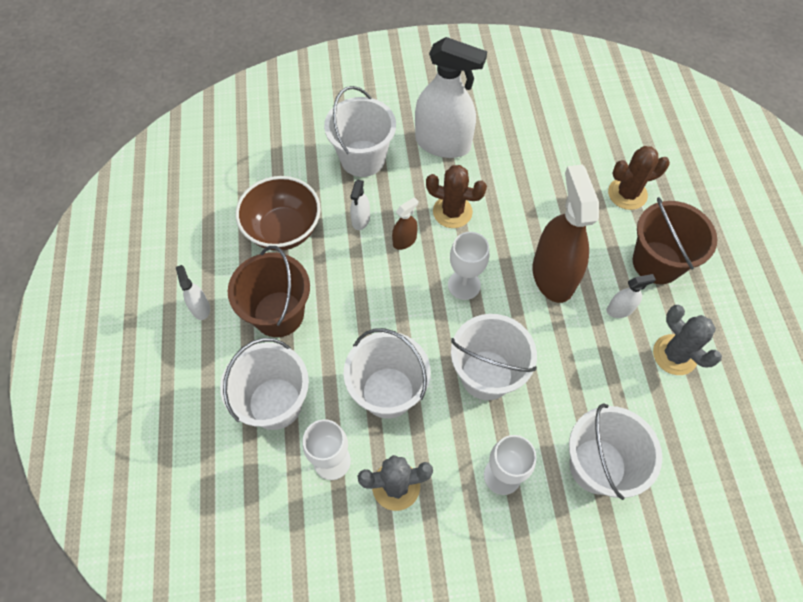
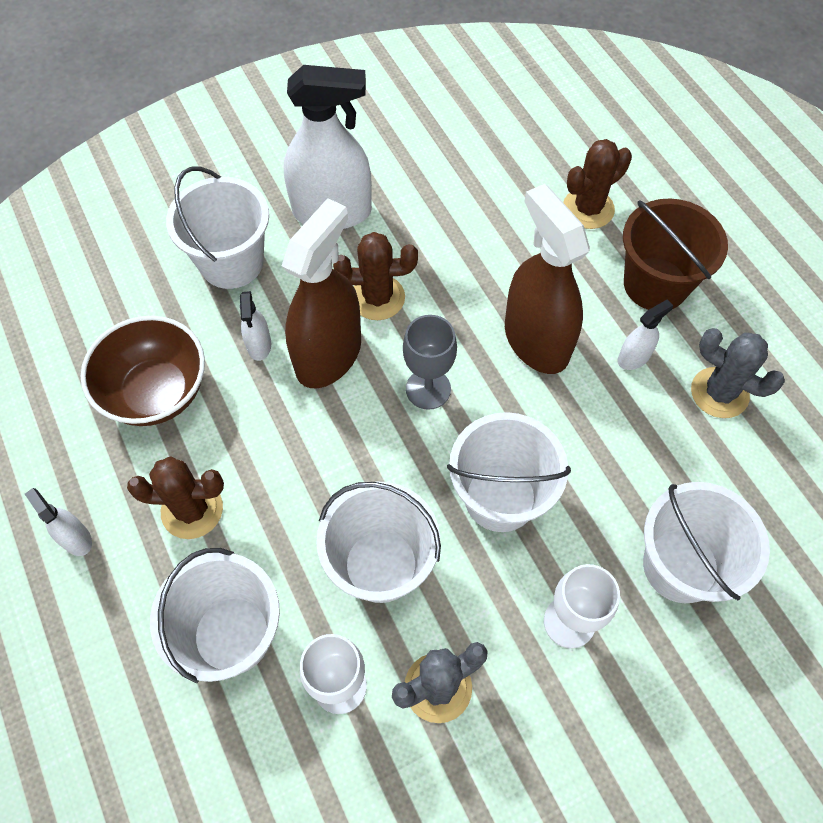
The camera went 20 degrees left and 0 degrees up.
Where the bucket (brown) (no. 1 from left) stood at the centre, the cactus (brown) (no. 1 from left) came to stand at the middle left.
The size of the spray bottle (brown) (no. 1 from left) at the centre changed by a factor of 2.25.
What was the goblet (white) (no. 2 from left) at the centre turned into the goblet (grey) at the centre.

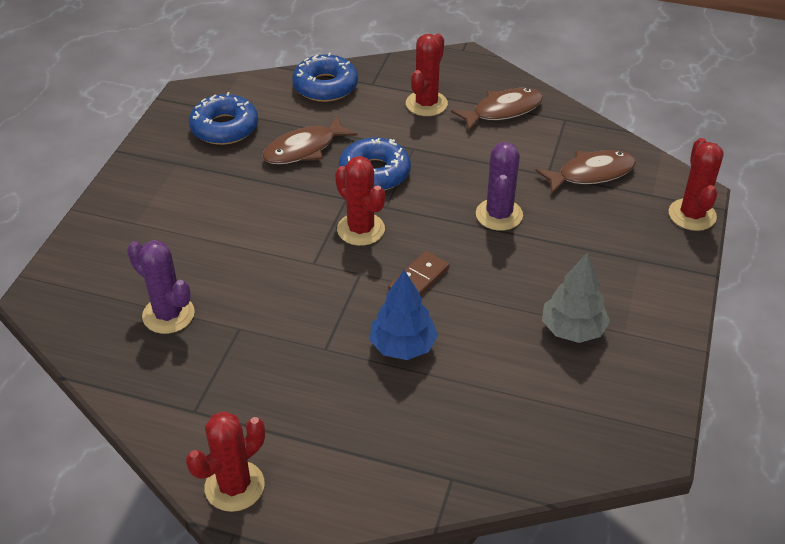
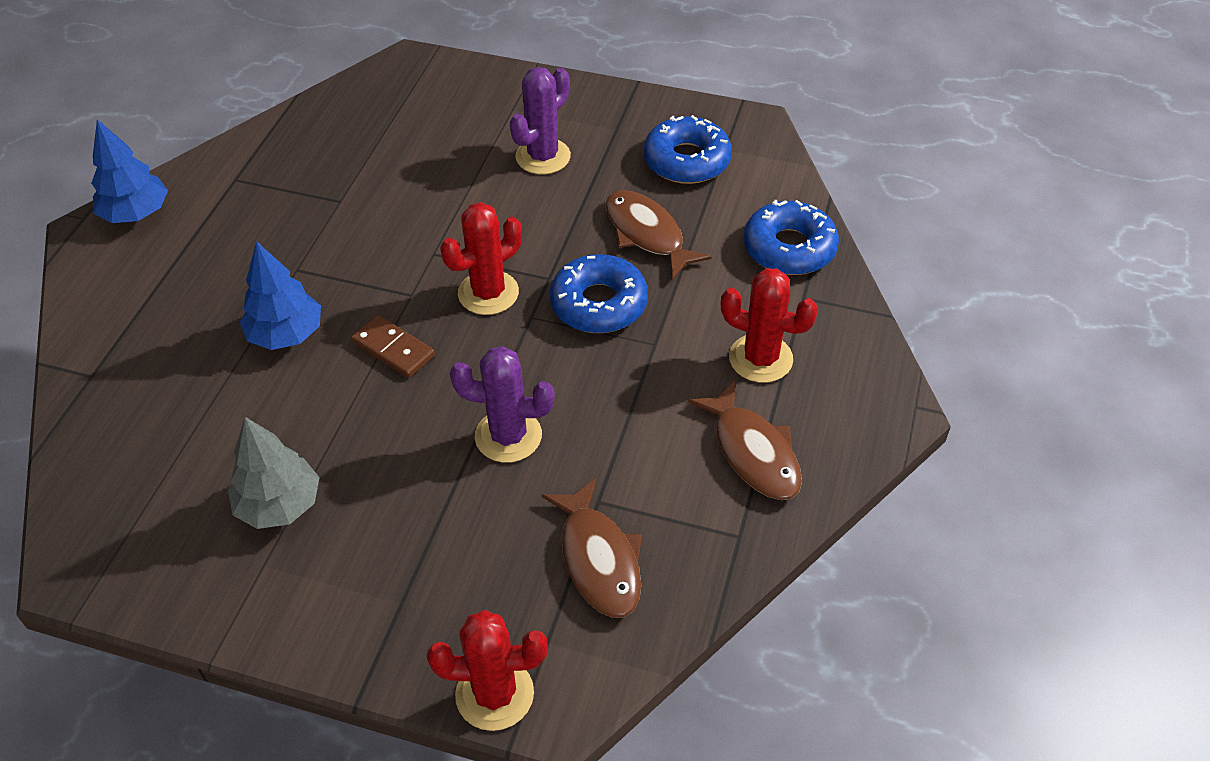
The camera went 90 degrees right and 5 degrees up.
The cactus (purple) (no. 1 from left in the first image) ended up elsewhere, having gone from the middle left to the top centre.
Where the cactus (red) (no. 1 from left) stood at the bottom left, the tree (blue) (no. 1 from left) came to stand at the top left.

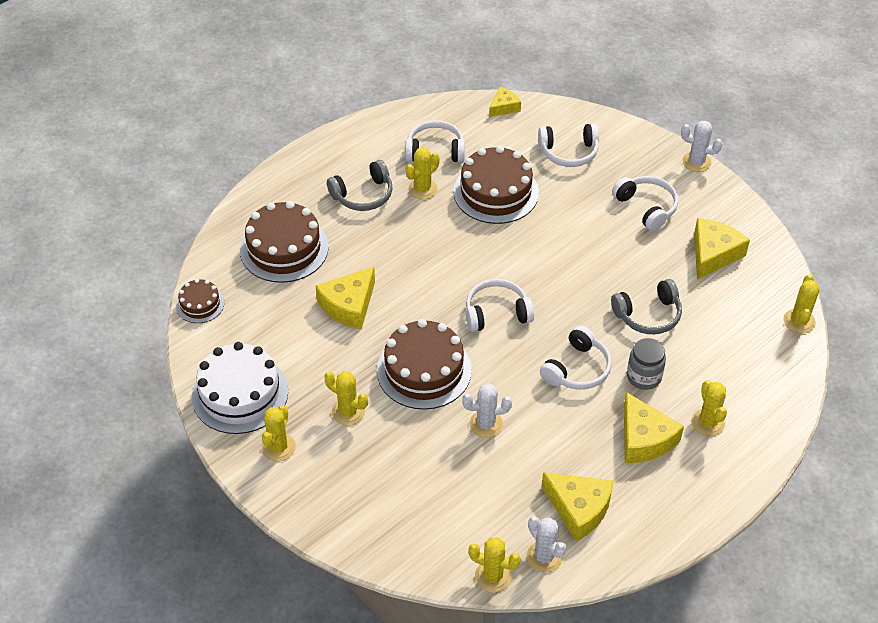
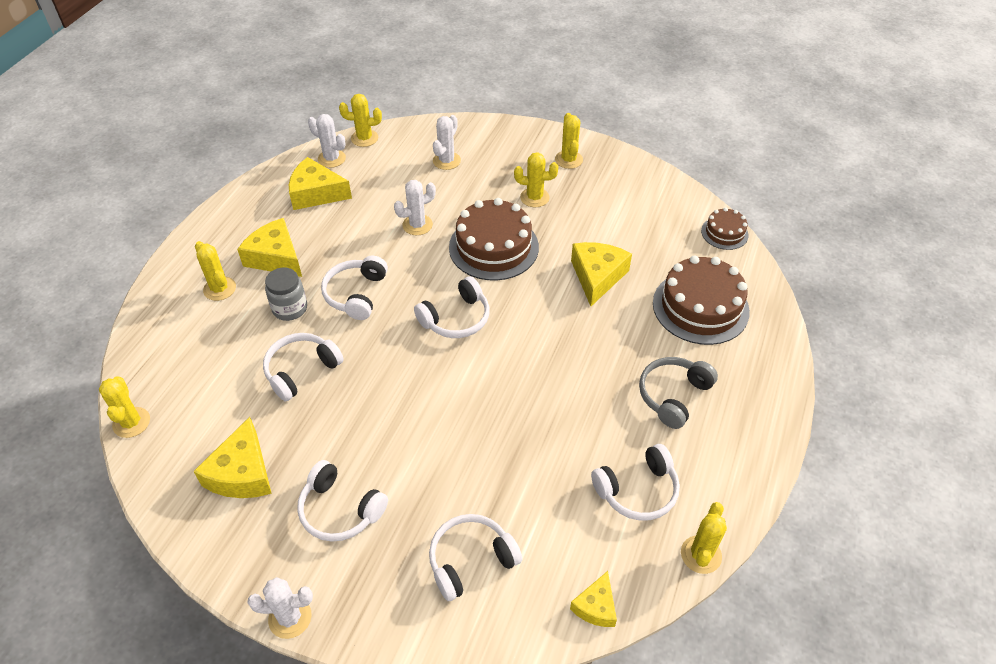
The camera went 155 degrees right and 0 degrees up.
The second view lost the cake (white) at the middle left.
The cactus (yellow) (no. 3 from left in the first image) ended up elsewhere, having gone from the top centre to the bottom right.
The second view lost the cake (brown) (no. 4 from left) at the top centre.
What was the headphones (grey) (no. 2 from left) at the middle right turned into the headphones (white) (no. 1 from left) at the middle left.
The second view gained the cactus (white) (no. 4 from left) at the top centre.

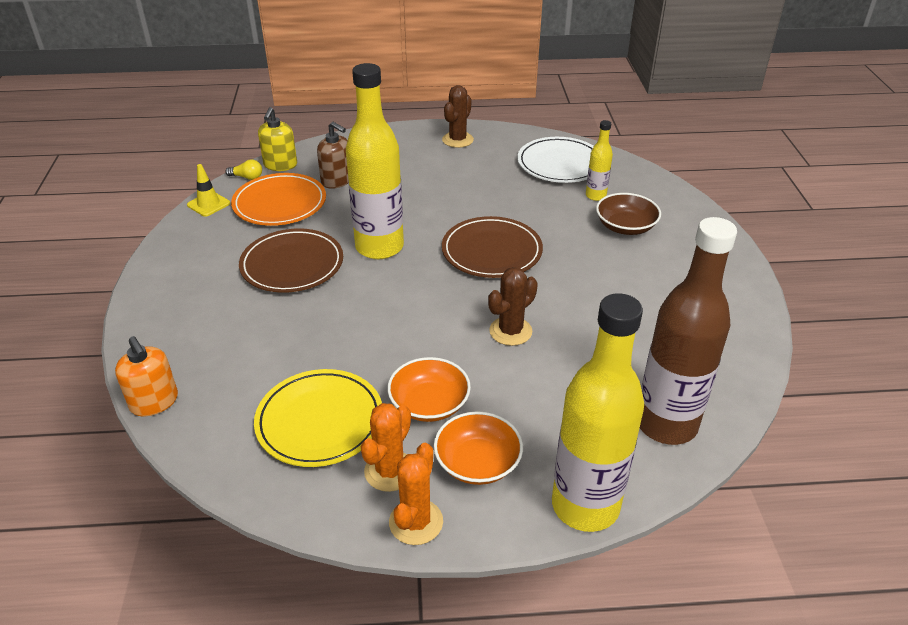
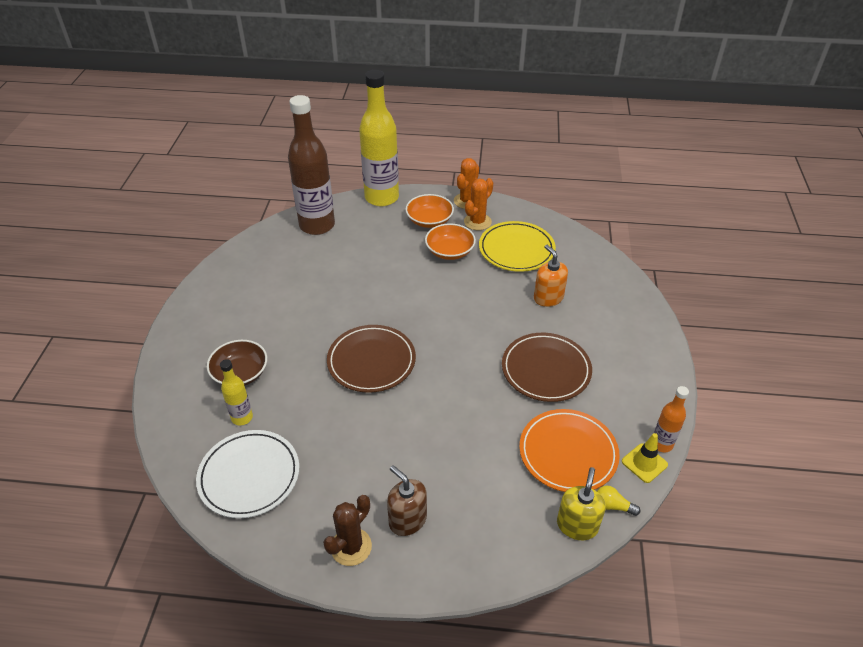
The camera went 170 degrees left and 5 degrees up.
The soap dispenser (orange) ended up elsewhere, having gone from the middle left to the centre.
The soap dispenser (brown) ended up elsewhere, having gone from the top centre to the bottom centre.
The second view lost the bottle (yellow) (no. 1 from left) at the top centre.
The second view lost the cactus (brown) (no. 2 from left) at the centre.
The second view gained the bottle (orange) at the middle right.

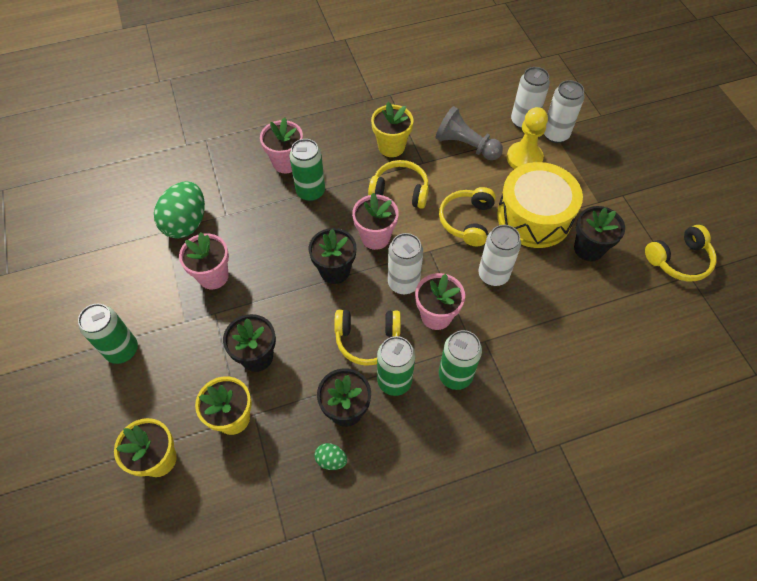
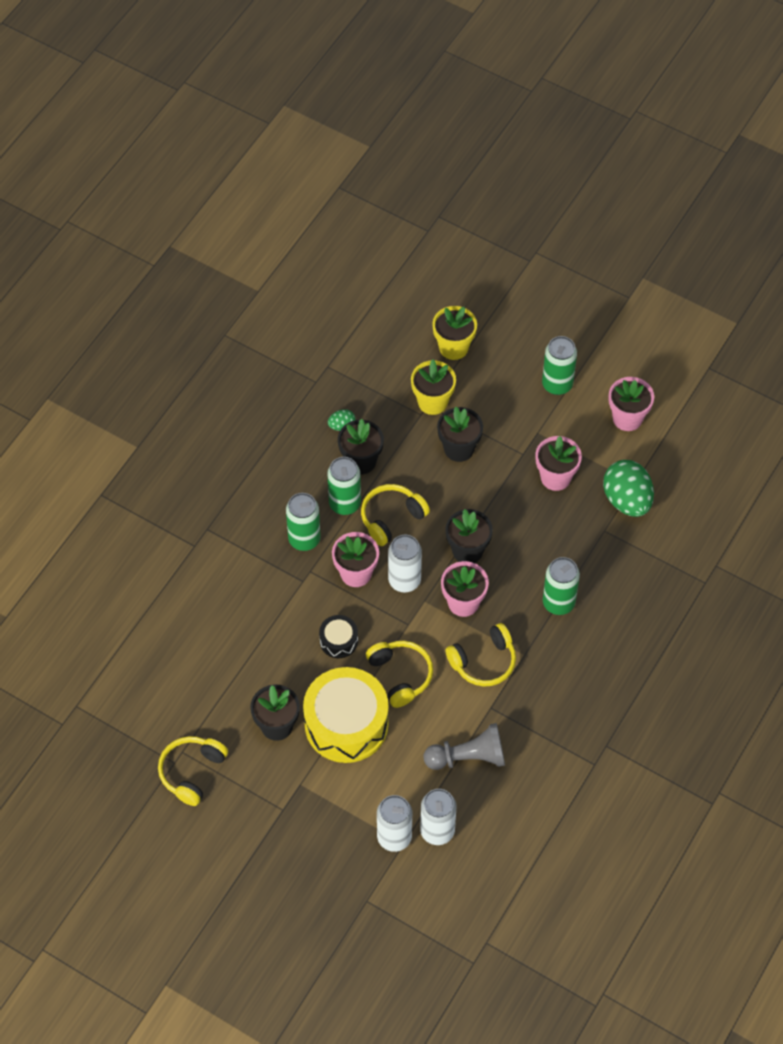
The camera went 140 degrees right and 0 degrees up.
The flower pot (pink) (no. 2 from left in the first image) ended up elsewhere, having gone from the top centre to the middle right.
The second view lost the flower pot (yellow) (no. 3 from left) at the top centre.
Where the can (white) (no. 2 from left) stood at the centre, the drum (black) came to stand at the centre.
The second view lost the pawn (yellow) at the top right.

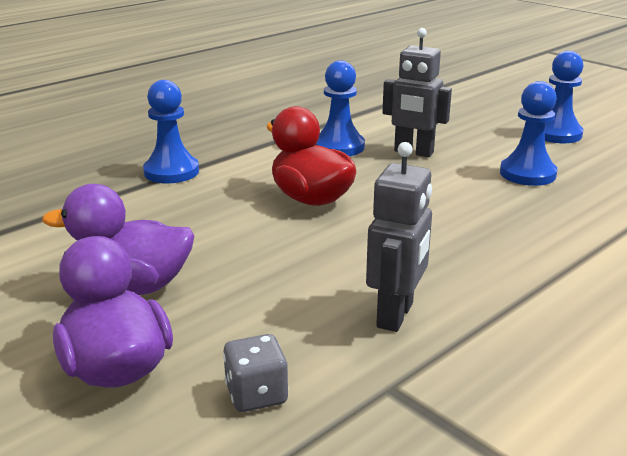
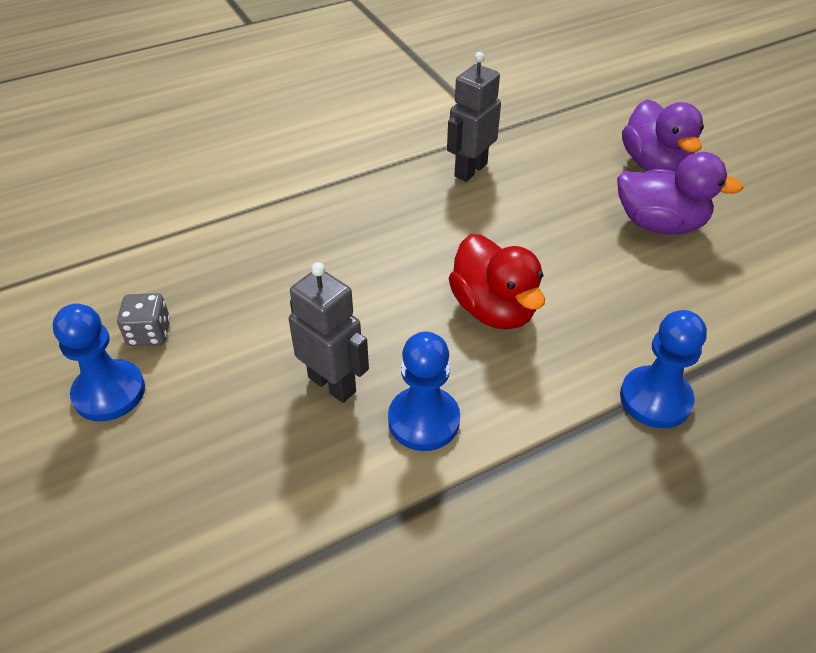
The camera went 165 degrees left and 20 degrees up.
The dice (grey) ended up elsewhere, having gone from the bottom centre to the middle left.
The second view lost the pawn (blue) (no. 3 from left) at the top right.

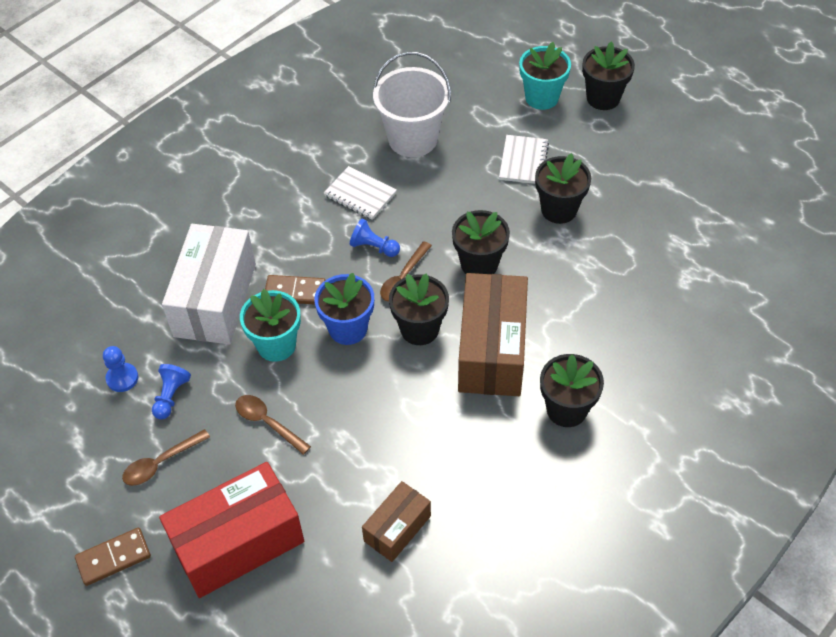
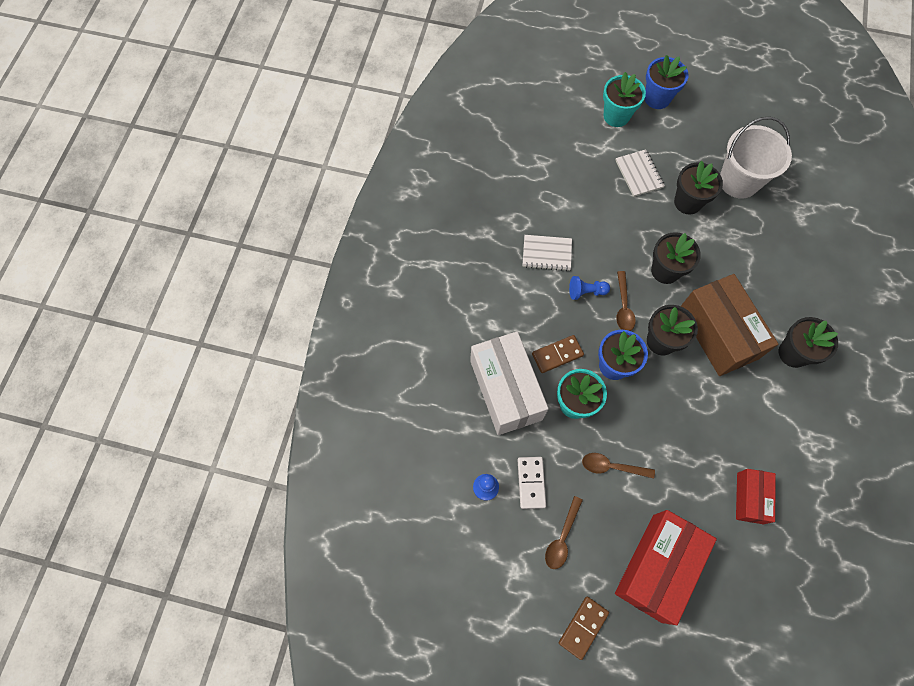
The camera went 30 degrees left and 15 degrees up.
Where the pawn (blue) (no. 2 from left) stood at the middle left, the domino (white) came to stand at the bottom centre.
What was the box (brown) (no. 1 from left) at the bottom centre turned into the box (red) (no. 2 from left) at the bottom right.
The bucket (white) ended up elsewhere, having gone from the top centre to the top right.
What was the flower pot (black) (no. 5 from left) at the top right turned into the flower pot (blue) (no. 2 from left) at the top right.

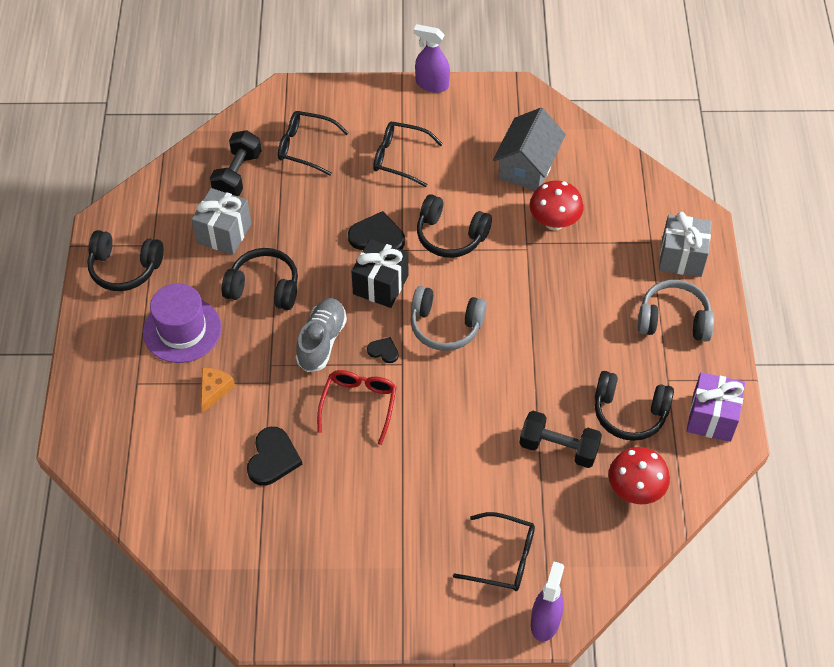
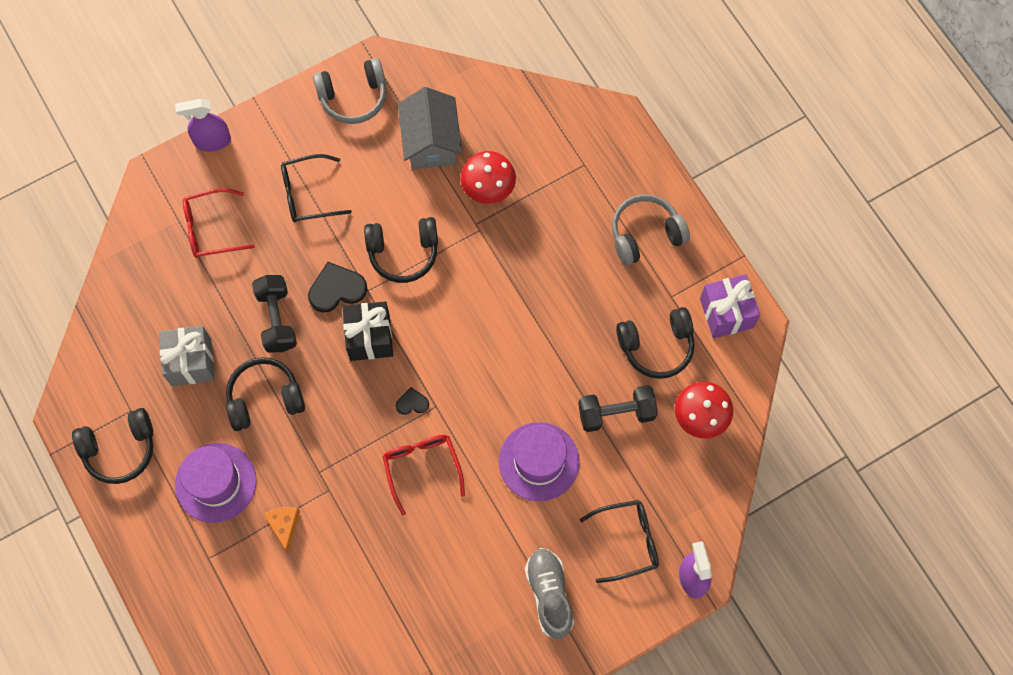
The camera went 30 degrees left and 15 degrees up.
The dumbbell (black) (no. 1 from left) ended up elsewhere, having gone from the top left to the middle left.
The second view lost the heart (black) (no. 1 from left) at the bottom left.
What was the glasses (black) (no. 1 from left) at the top centre turned into the glasses (red) (no. 1 from left) at the top left.
The shoe (grey) ended up elsewhere, having gone from the centre to the bottom centre.
The headphones (grey) (no. 1 from left) ended up elsewhere, having gone from the centre to the top centre.
The spray bottle (purple) (no. 1 from left) ended up elsewhere, having gone from the top centre to the top left.
The second view lost the gift (grey) (no. 2 from left) at the middle right.
The second view gained the hat (purple) (no. 2 from left) at the bottom centre.

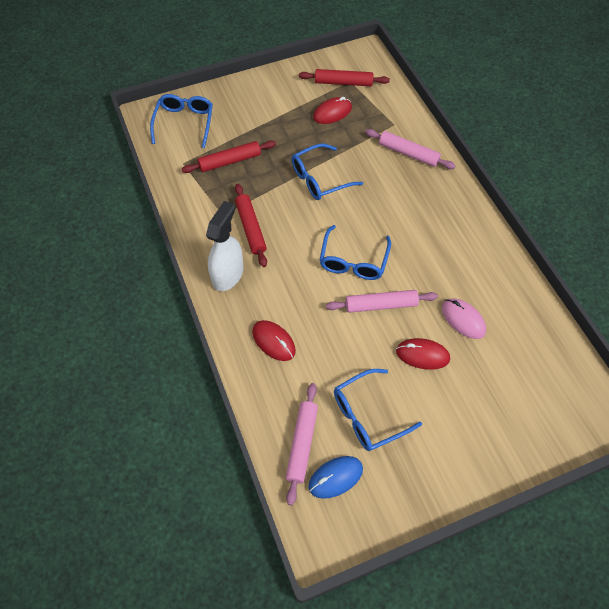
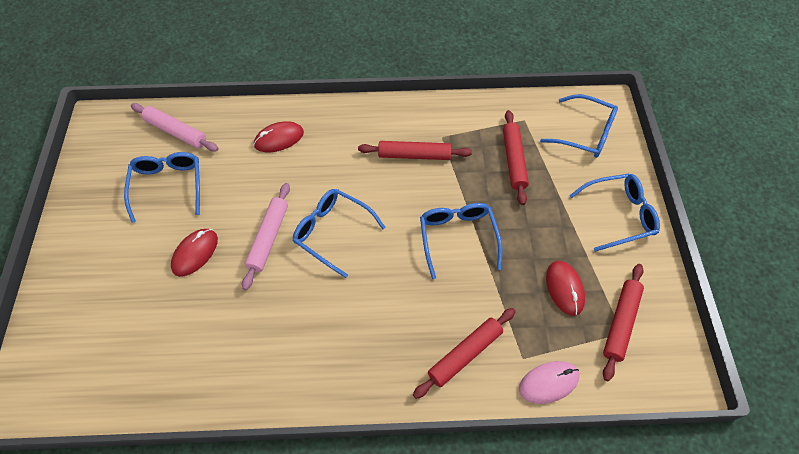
The camera went 110 degrees right and 0 degrees up.
The second view lost the spray bottle (white) at the centre.
The second view lost the mouse (blue) at the bottom centre.
What was the rolling pin (pink) (no. 3 from left) at the top right turned into the rolling pin (red) (no. 2 from left) at the bottom centre.
The mouse (pink) ended up elsewhere, having gone from the middle right to the bottom right.
The second view gained the glasses (blue) (no. 5 from left) at the middle right.

